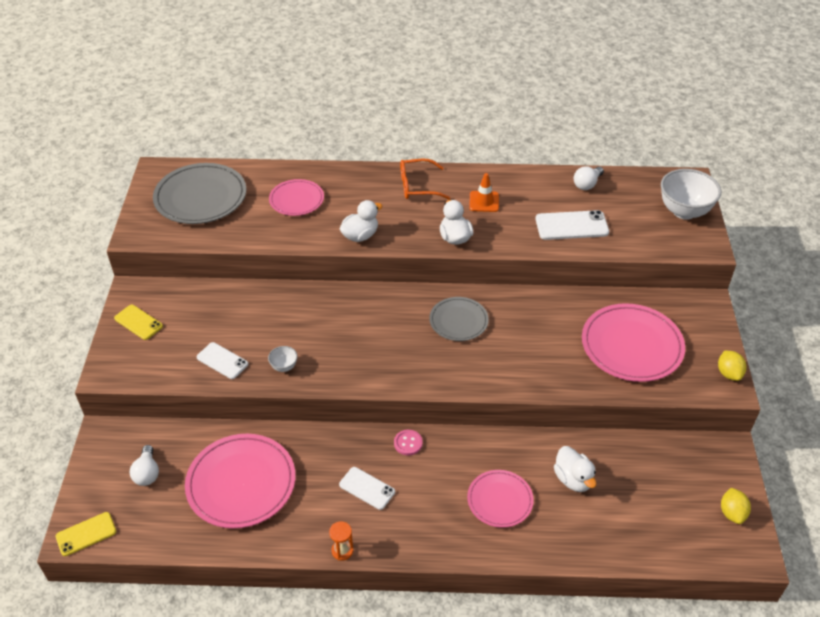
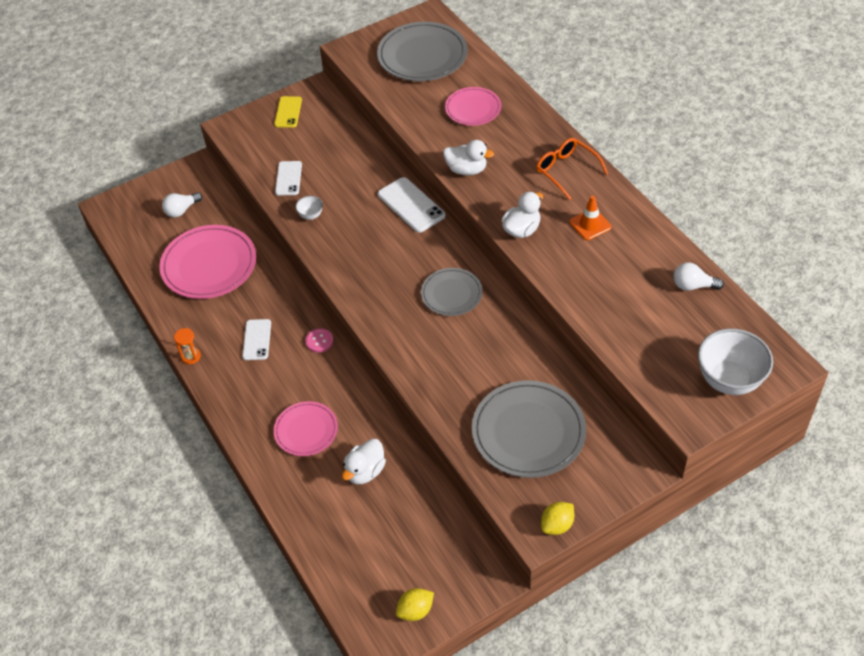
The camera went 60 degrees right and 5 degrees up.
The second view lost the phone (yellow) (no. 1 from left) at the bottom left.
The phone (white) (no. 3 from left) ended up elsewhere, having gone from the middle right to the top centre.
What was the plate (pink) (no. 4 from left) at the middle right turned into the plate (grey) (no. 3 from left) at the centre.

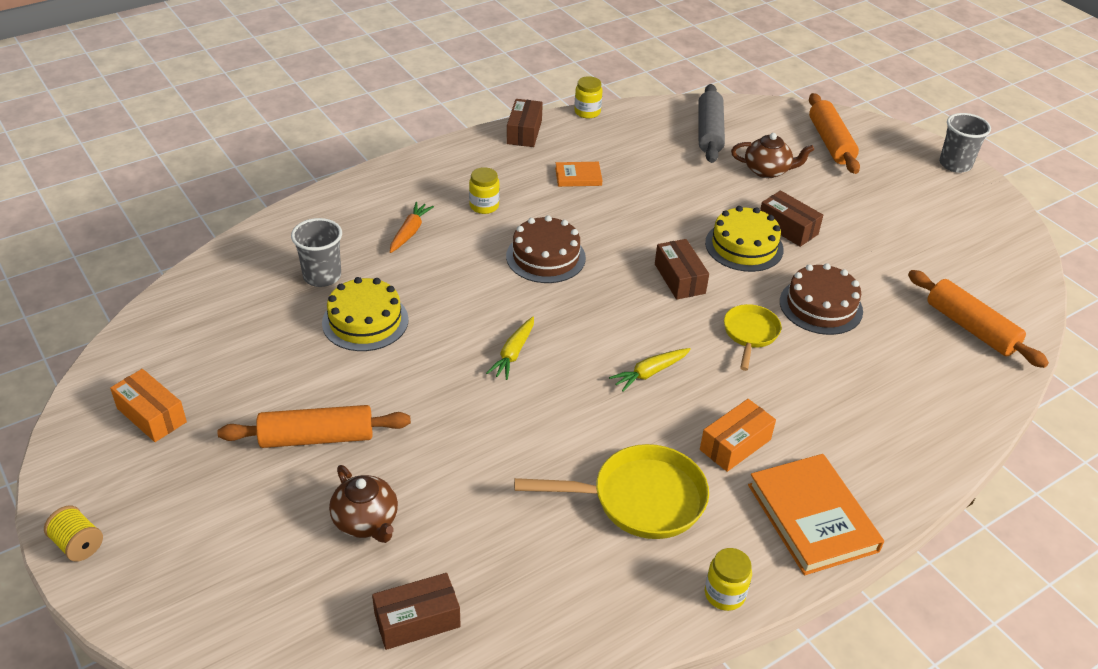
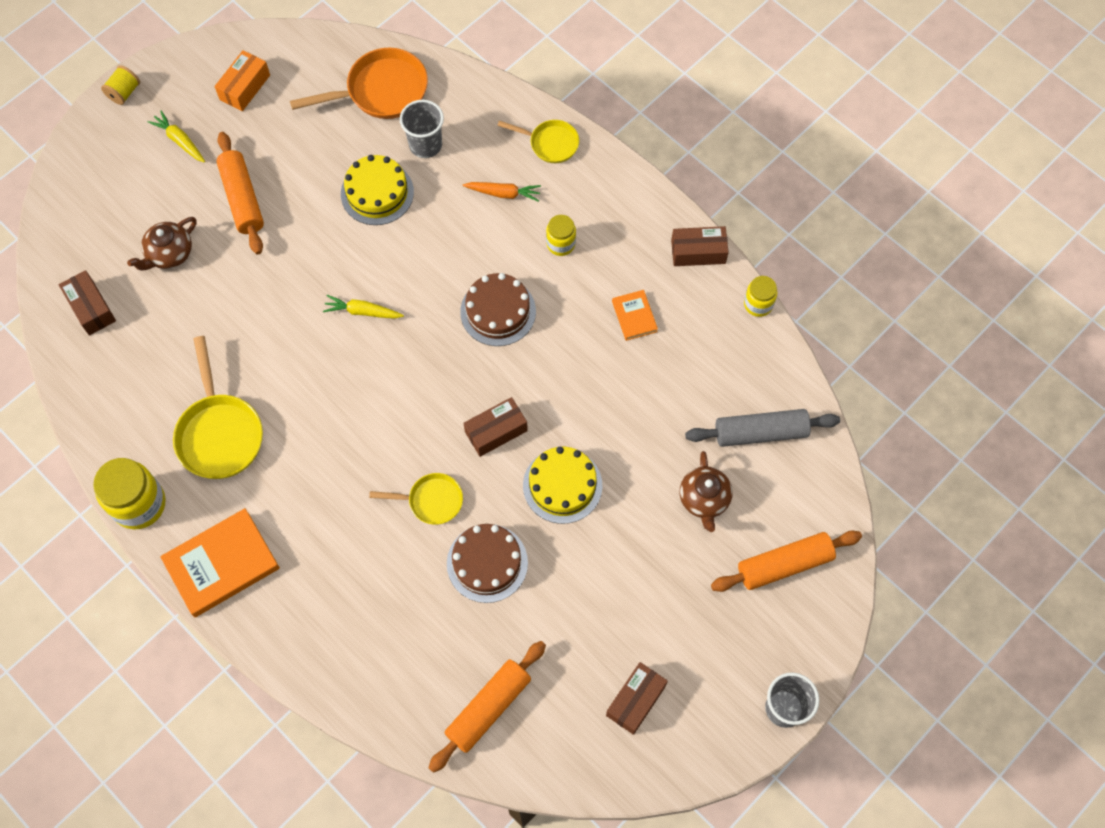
The camera went 80 degrees right and 25 degrees up.
The carrot (yellow) (no. 2 from left in the first image) ended up elsewhere, having gone from the centre to the top left.
The second view lost the box (orange) (no. 2 from left) at the middle right.
The size of the jar (yellow) (no. 3 from left in the first image) at the bottom centre changed by a factor of 1.77.
The box (brown) (no. 4 from left in the first image) ended up elsewhere, having gone from the top right to the bottom centre.
The second view gained the pan (orange) at the top left.
The second view gained the pan (yellow) (no. 3 from left) at the top centre.

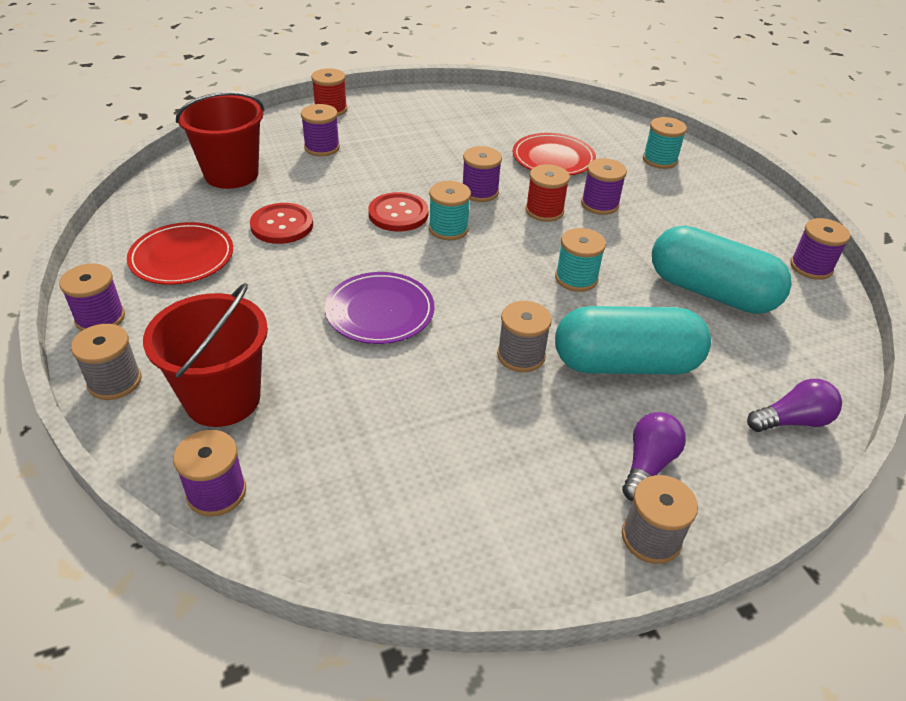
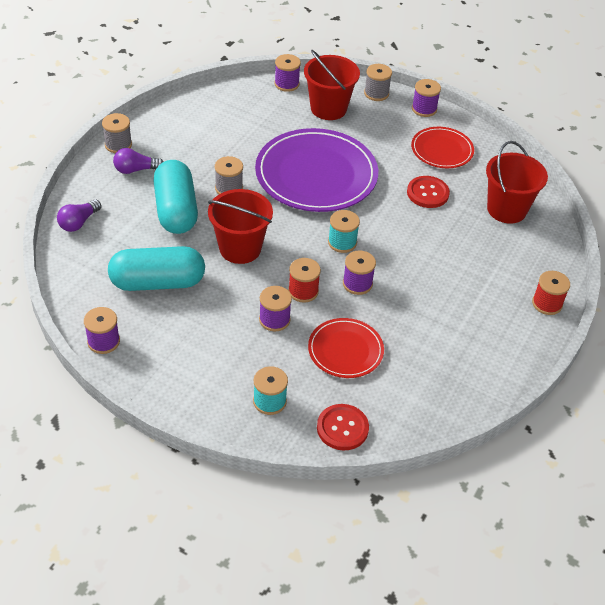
The camera went 140 degrees right and 5 degrees up.
The second view lost the spool (purple) (no. 3 from left) at the top centre.
The size of the plate (purple) at the centre changed by a factor of 1.88.
The button (red) (no. 2 from left in the first image) ended up elsewhere, having gone from the top centre to the bottom centre.
Where the spool (turquoise) (no. 2 from left) stood at the centre, the bucket (red) (no. 1 from left) came to stand at the centre.
The capsule (turquoise) (no. 1 from left in the first image) at the middle right ended up facing another way, 60 degrees counterclockwise from before.
The light bulb (purple) (no. 1 from left in the first image) at the middle right ended up facing another way, 90 degrees clockwise from before.

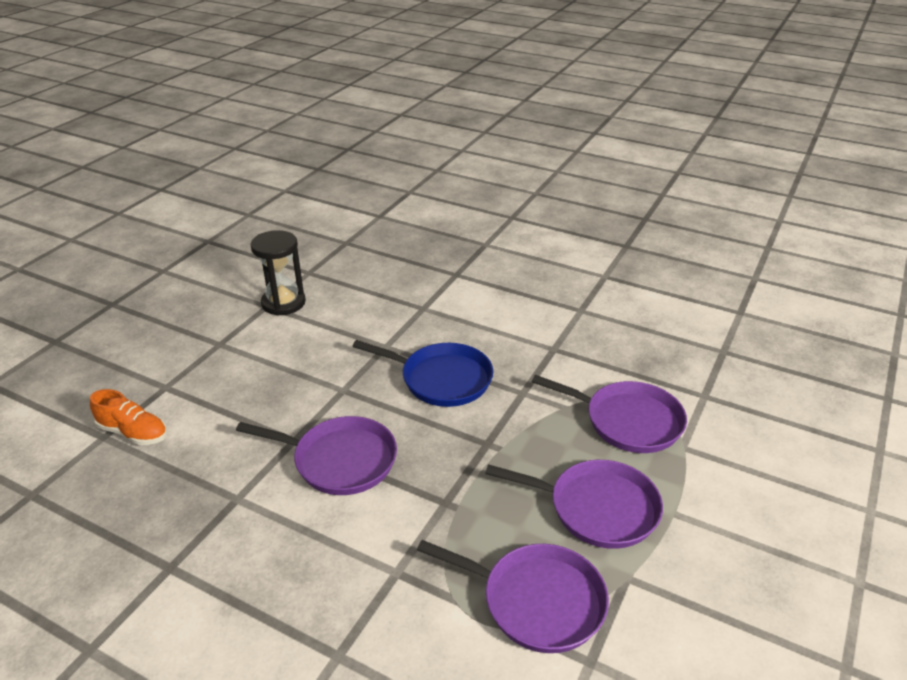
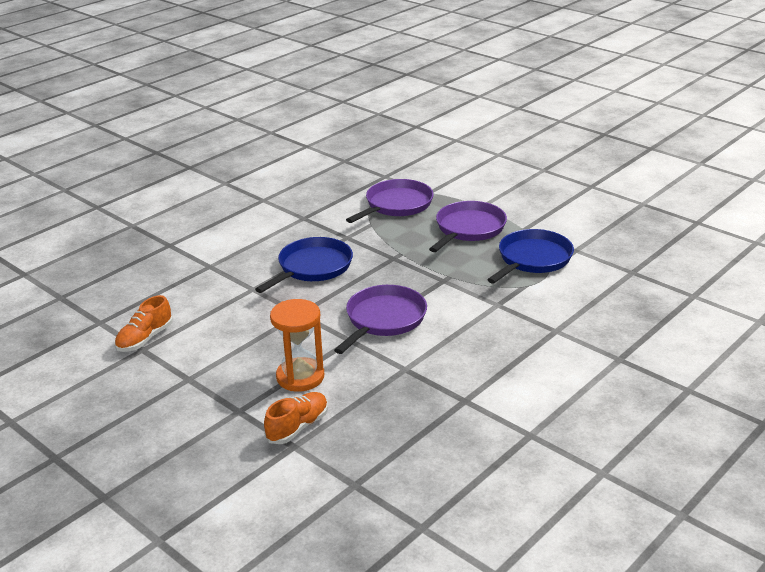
The camera went 75 degrees left and 5 degrees down.
Where the hourglass (black) stood at the middle left, the shoe (orange) (no. 1 from left) came to stand at the middle left.
What was the pan (purple) (no. 2 from left) at the bottom centre turned into the pan (blue) (no. 2 from left) at the middle right.
The second view gained the hourglass (orange) at the centre.

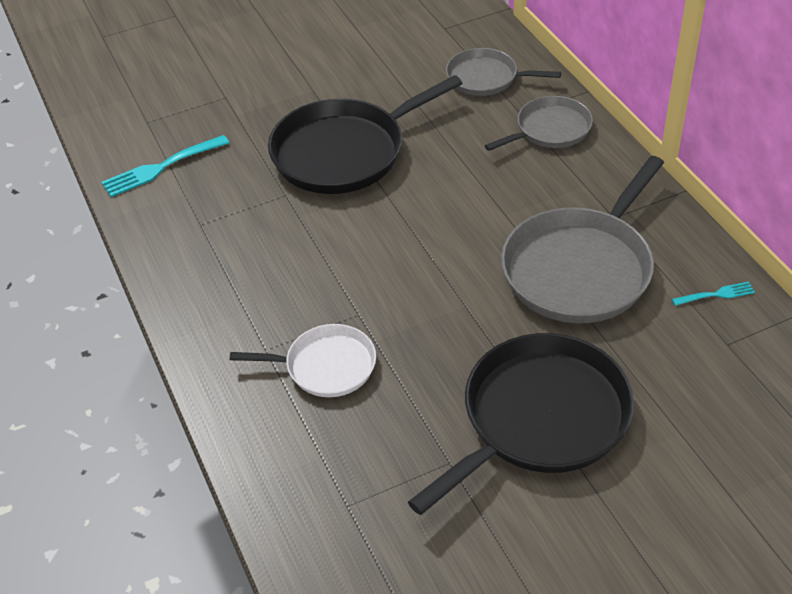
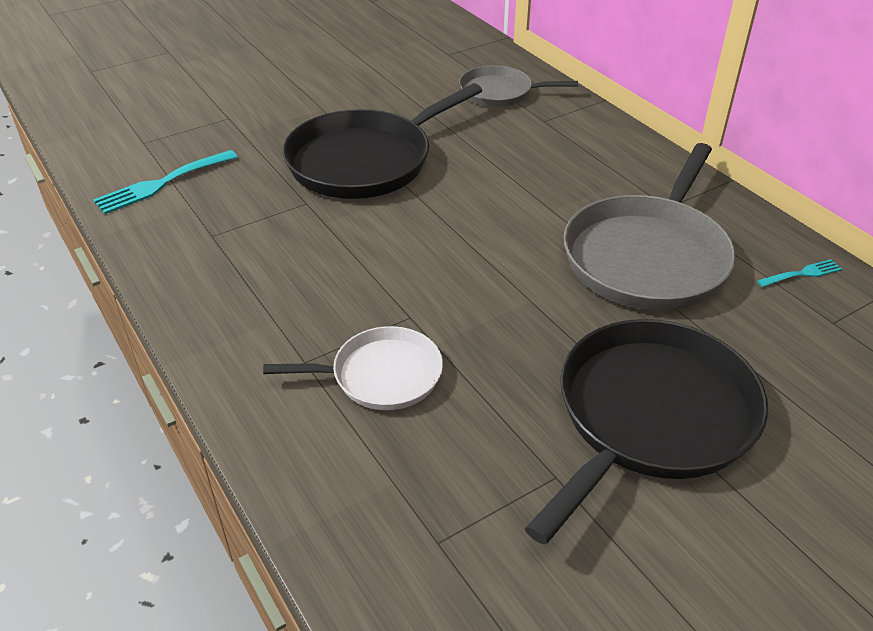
The camera went 10 degrees left and 5 degrees down.
The second view lost the pan (grey) (no. 2 from left) at the top right.

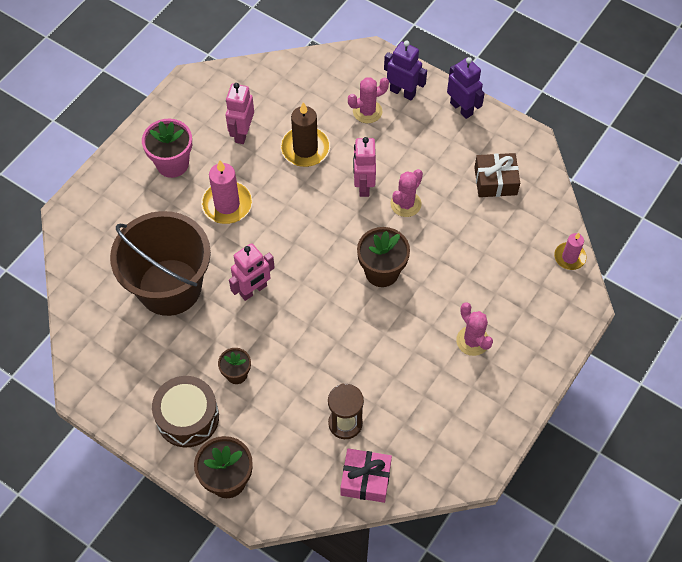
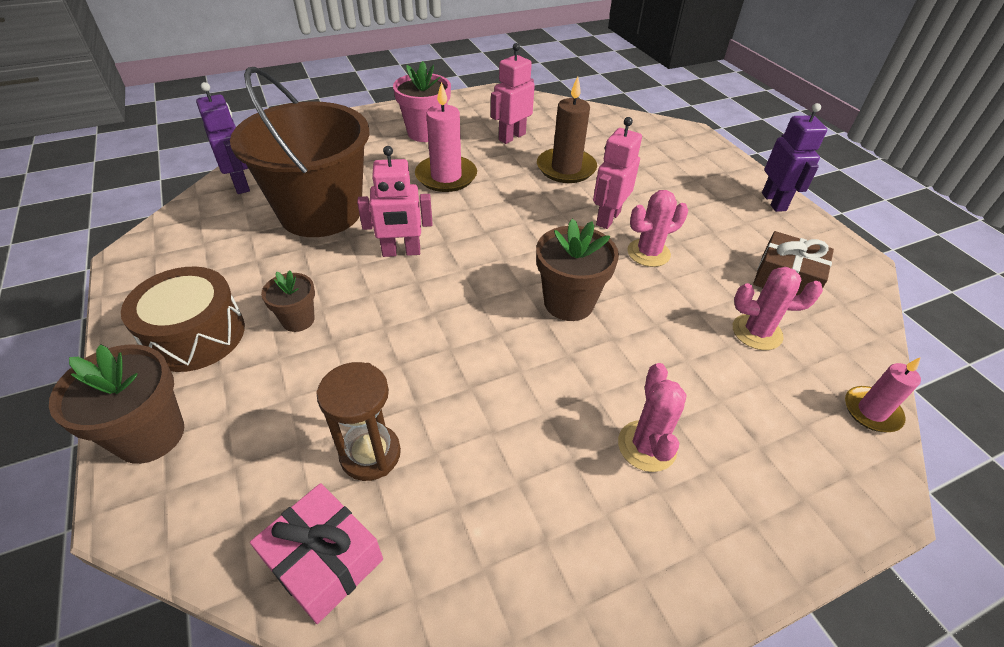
The camera went 30 degrees right and 15 degrees down.
The cactus (pink) (no. 1 from left in the first image) ended up elsewhere, having gone from the top centre to the middle right.
The robot (purple) (no. 1 from left) ended up elsewhere, having gone from the top centre to the top left.

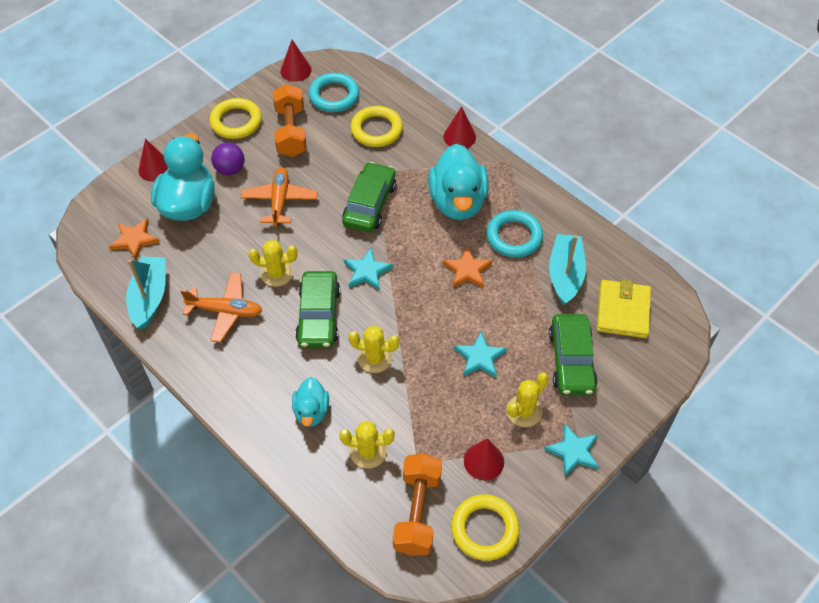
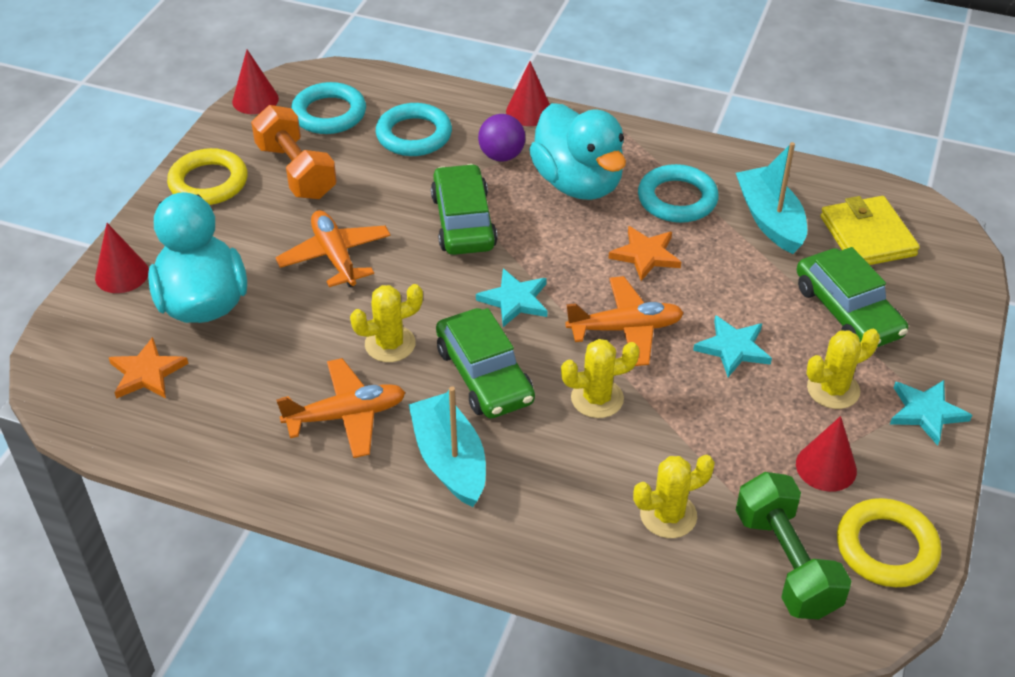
The camera went 25 degrees left and 10 degrees down.
The boat (turquoise) (no. 1 from left) ended up elsewhere, having gone from the middle left to the centre.
The ball (purple) ended up elsewhere, having gone from the top left to the top centre.
The second view lost the duck (turquoise) (no. 2 from left) at the bottom centre.
What was the ring (yellow) (no. 2 from left) at the top centre turned into the ring (turquoise) (no. 2 from left) at the top centre.
What was the dumbbell (orange) (no. 2 from left) at the bottom centre turned into the dumbbell (green) at the bottom right.
The cactus (yellow) (no. 4 from left) at the centre ended up facing another way, 45 degrees clockwise from before.
The second view gained the plane (orange) (no. 3 from left) at the centre.

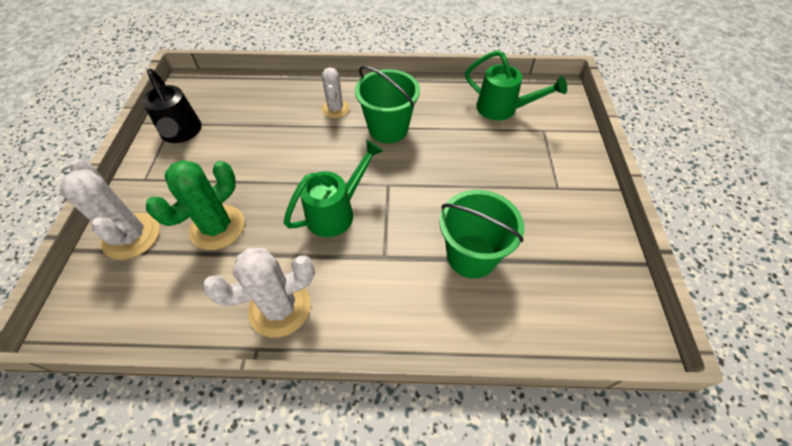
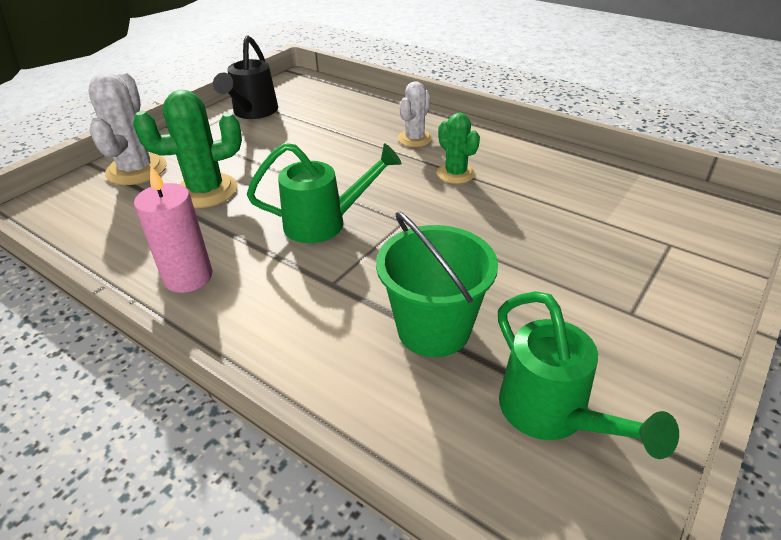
The camera went 35 degrees right and 15 degrees down.
Where the cactus (white) (no. 2 from left) stood at the middle left, the candle (pink) came to stand at the middle left.
Where the bucket (green) (no. 1 from left) stood at the top centre, the cactus (green) (no. 2 from left) came to stand at the top centre.
The watering can (green) (no. 2 from left) ended up elsewhere, having gone from the top centre to the bottom right.

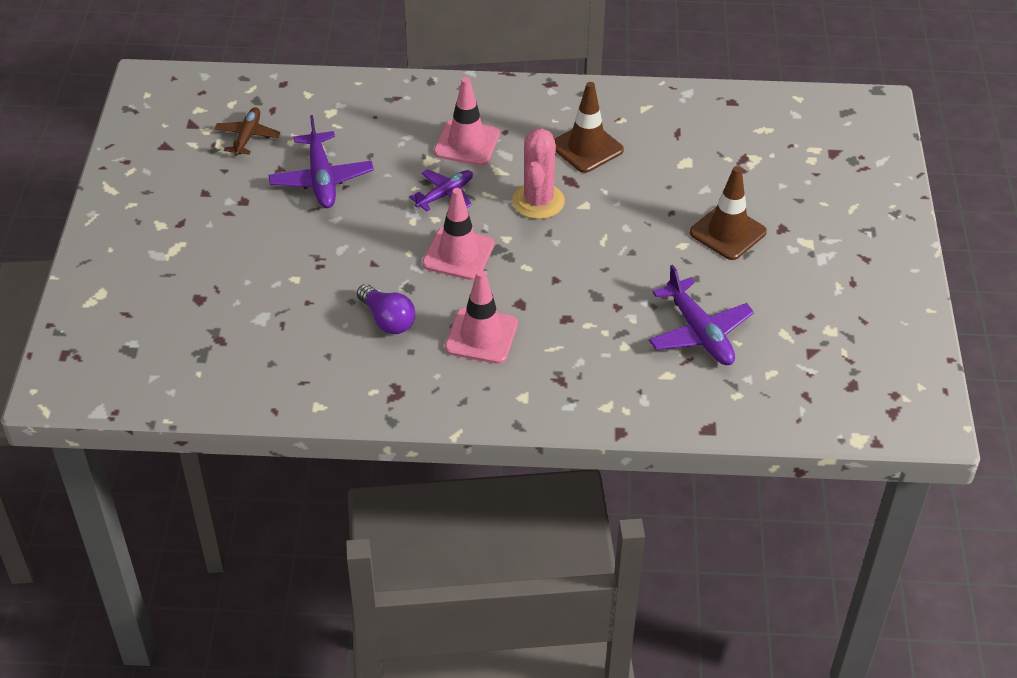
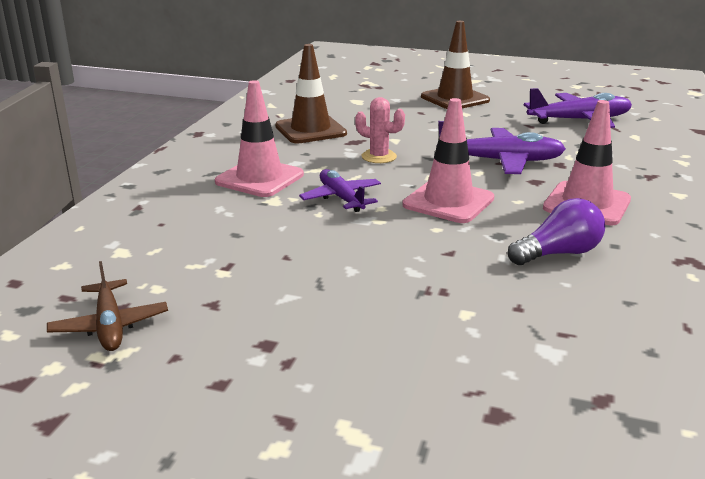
The camera went 75 degrees left and 20 degrees down.
The plane (brown) at the top left ended up facing another way, 135 degrees counterclockwise from before.
The plane (purple) (no. 1 from left in the first image) ended up elsewhere, having gone from the top left to the top right.
The size of the cactus (pink) at the top centre changed by a factor of 0.61.

